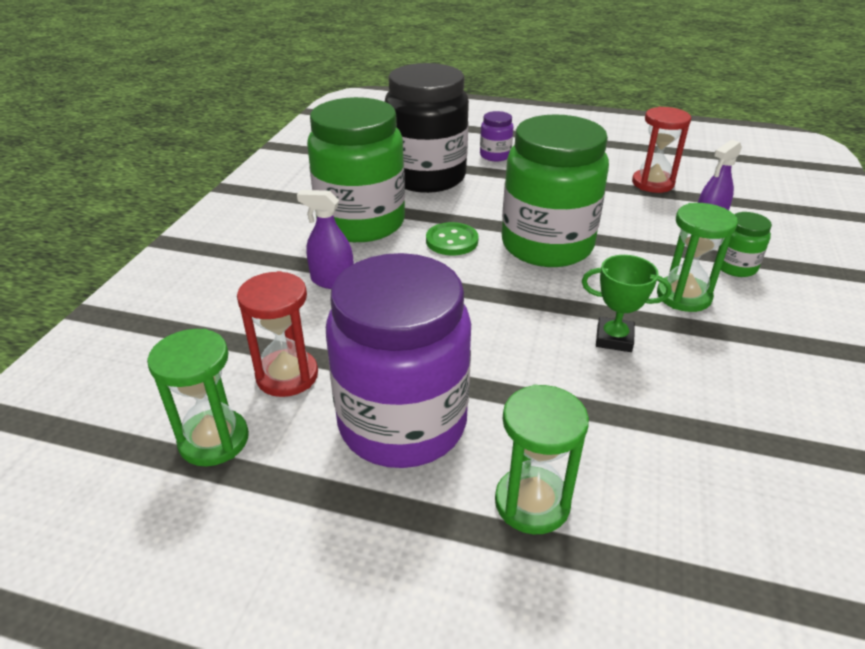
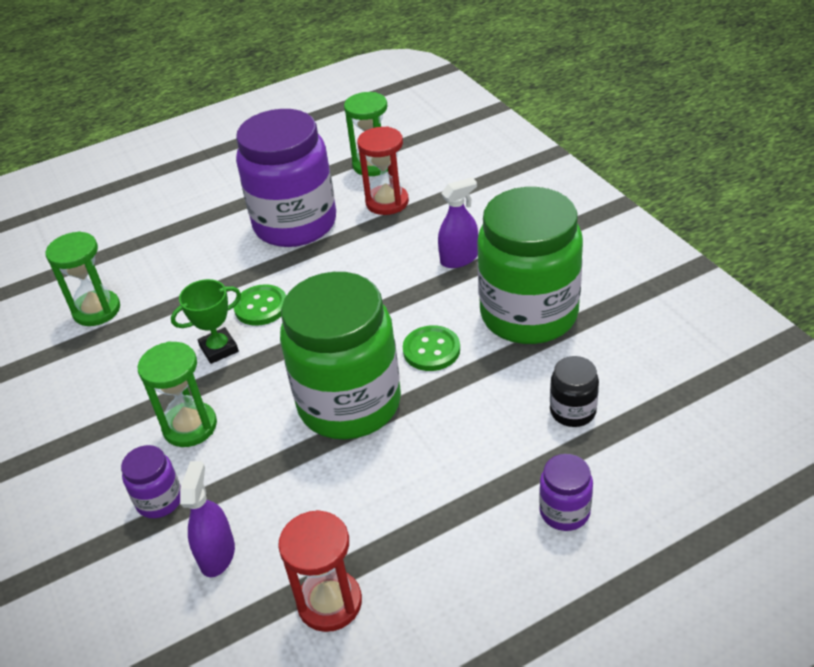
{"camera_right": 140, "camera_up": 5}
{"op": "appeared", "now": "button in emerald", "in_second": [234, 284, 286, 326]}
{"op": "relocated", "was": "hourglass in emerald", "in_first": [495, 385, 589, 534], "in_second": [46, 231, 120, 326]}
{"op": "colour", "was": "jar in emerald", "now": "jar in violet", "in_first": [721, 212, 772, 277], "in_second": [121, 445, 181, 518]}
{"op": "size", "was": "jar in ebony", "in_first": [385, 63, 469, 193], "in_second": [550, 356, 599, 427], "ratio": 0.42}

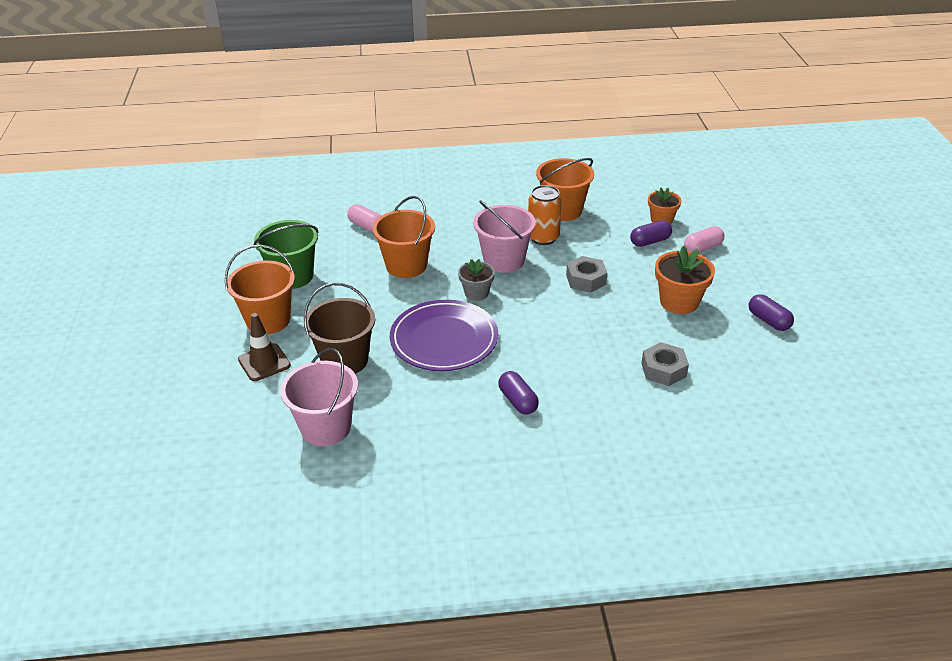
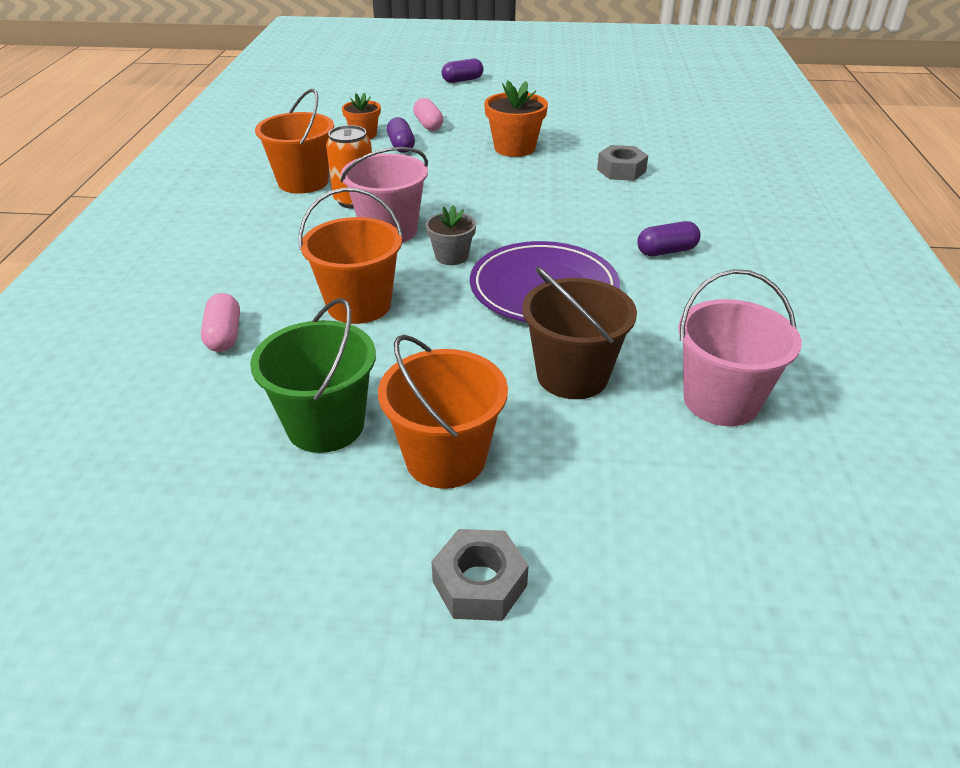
{"camera_right": -80, "camera_up": 0}
{"op": "missing", "was": "safety cone in brown", "in_first": [238, 313, 291, 381]}
{"op": "relocated", "was": "hex nut in ash-grey", "in_first": [566, 256, 607, 293], "in_second": [431, 529, 529, 621]}
{"op": "relocated", "was": "capsule in violet", "in_first": [749, 294, 794, 331], "in_second": [442, 59, 483, 83]}
{"op": "spun", "was": "capsule in rose-pink", "in_first": [347, 204, 381, 232], "in_second": [201, 293, 240, 352], "clockwise": -60}

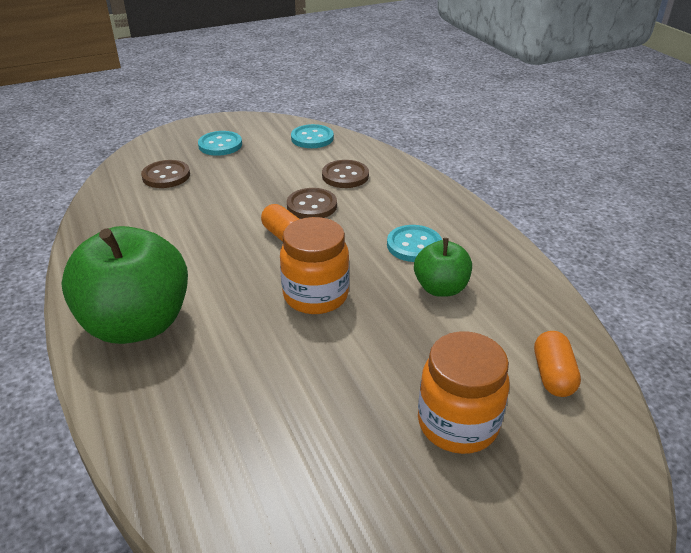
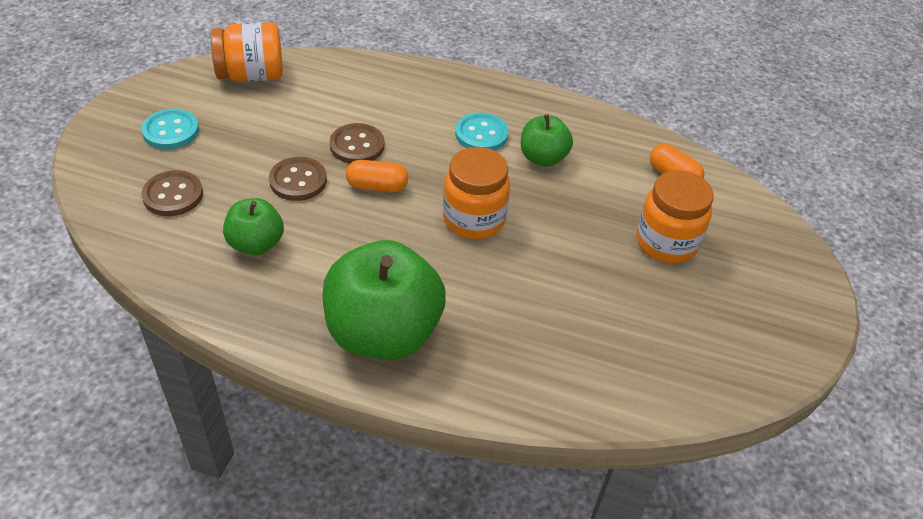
{"camera_right": -50, "camera_up": 10}
{"op": "appeared", "now": "apple fruit in emerald", "in_second": [223, 198, 284, 255]}
{"op": "relocated", "was": "button in brown", "in_first": [322, 160, 369, 188], "in_second": [269, 157, 327, 201]}
{"op": "exchanged", "was": "button in teal", "now": "jar in orange", "in_first": [291, 124, 334, 148], "in_second": [211, 22, 283, 82]}

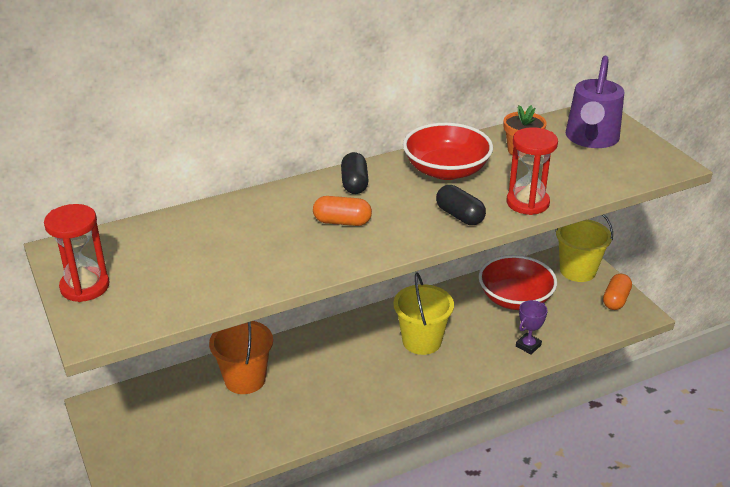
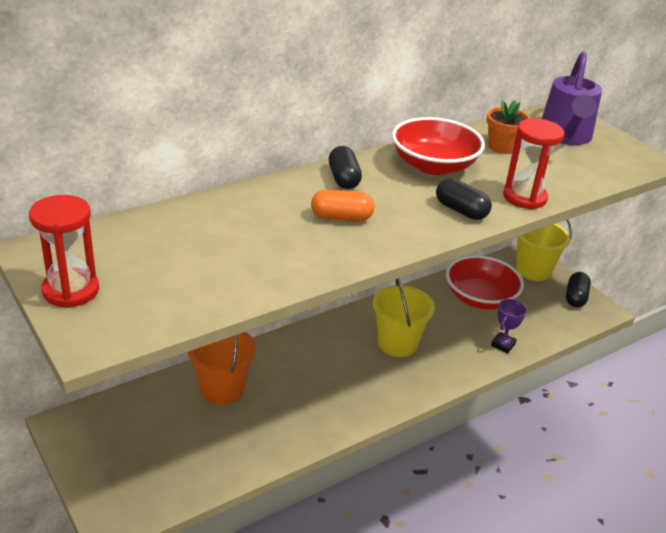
{"camera_right": -10, "camera_up": 0}
{"op": "colour", "was": "capsule in orange", "now": "capsule in ebony", "in_first": [603, 274, 632, 310], "in_second": [566, 272, 591, 308]}

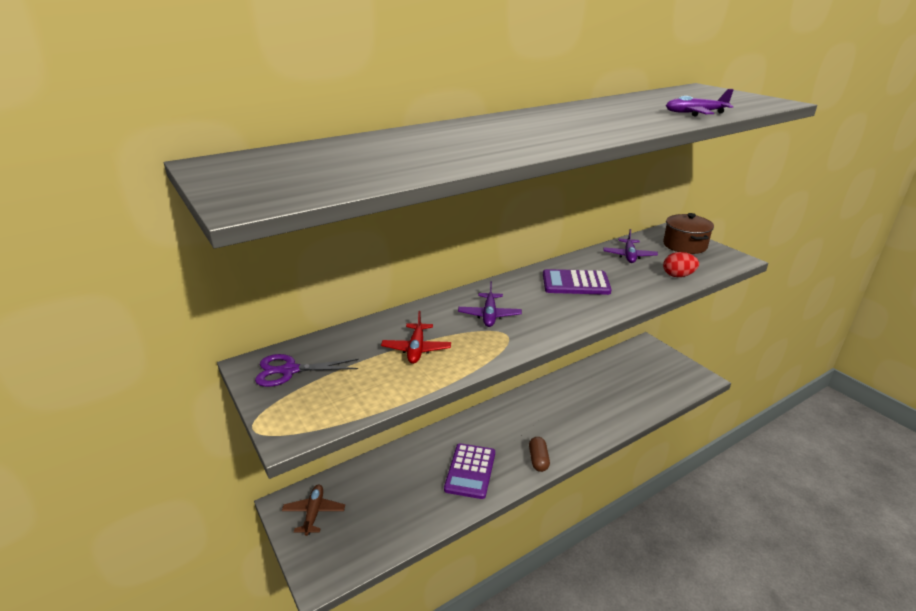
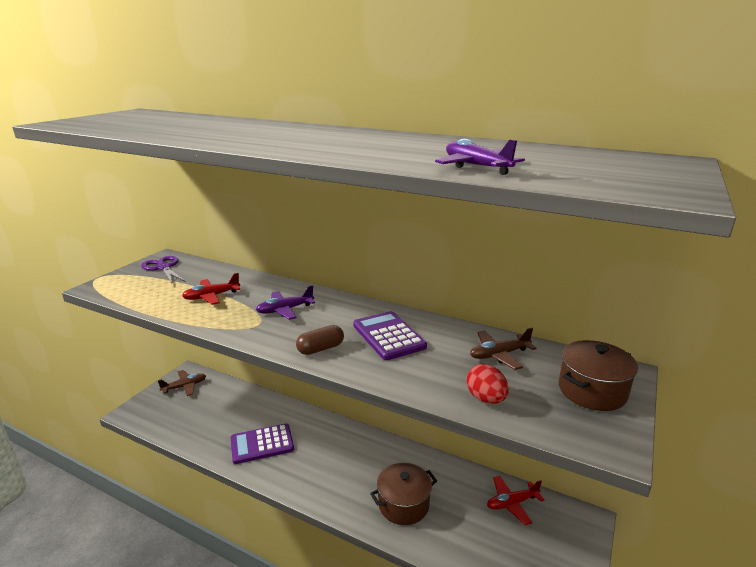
{"camera_right": 60, "camera_up": -5}
{"op": "appeared", "now": "pot in brown", "in_second": [370, 463, 437, 525]}
{"op": "appeared", "now": "aeroplane in crimson", "in_second": [487, 476, 544, 525]}
{"op": "relocated", "was": "capsule in brown", "in_first": [529, 437, 550, 472], "in_second": [296, 325, 344, 355]}
{"op": "colour", "was": "aeroplane in violet", "now": "aeroplane in brown", "in_first": [603, 229, 658, 263], "in_second": [470, 328, 537, 370]}

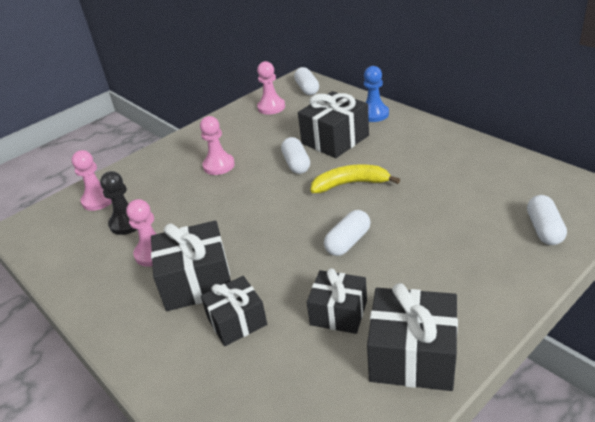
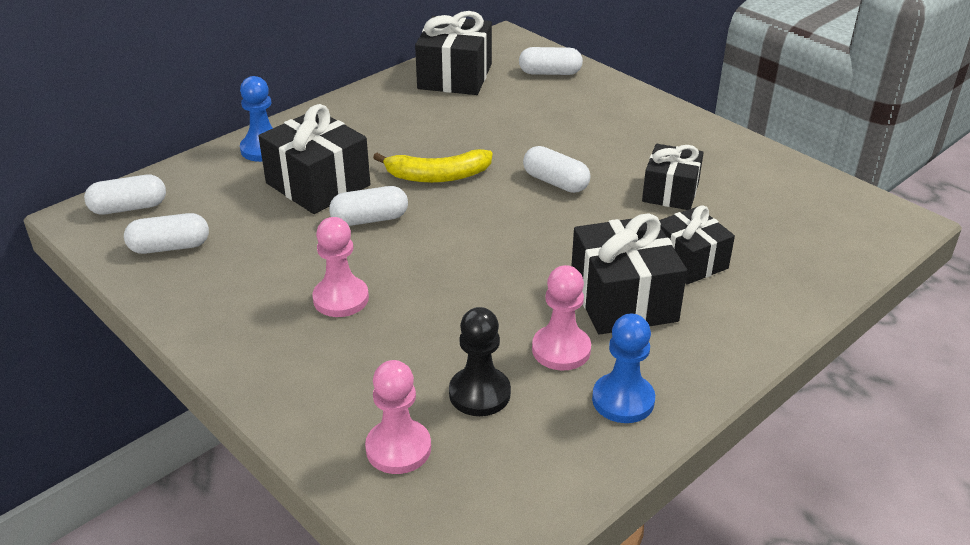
{"camera_right": -95, "camera_up": 0}
{"op": "appeared", "now": "game pawn in cobalt", "in_second": [592, 314, 655, 423]}
{"op": "relocated", "was": "present in ebony", "in_first": [367, 283, 458, 391], "in_second": [415, 11, 492, 95]}
{"op": "exchanged", "was": "game pawn in rose-pink", "now": "capsule in white", "in_first": [257, 61, 285, 115], "in_second": [124, 213, 209, 254]}
{"op": "spun", "was": "banana fruit in yellow", "in_first": [310, 164, 400, 193], "in_second": [373, 149, 493, 183], "clockwise": -90}

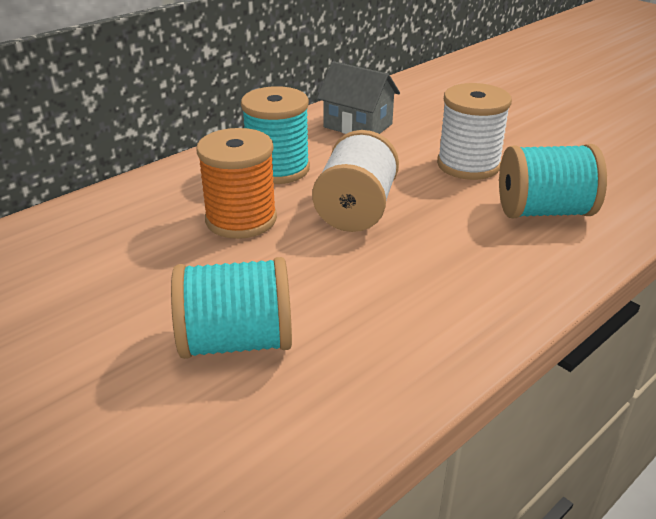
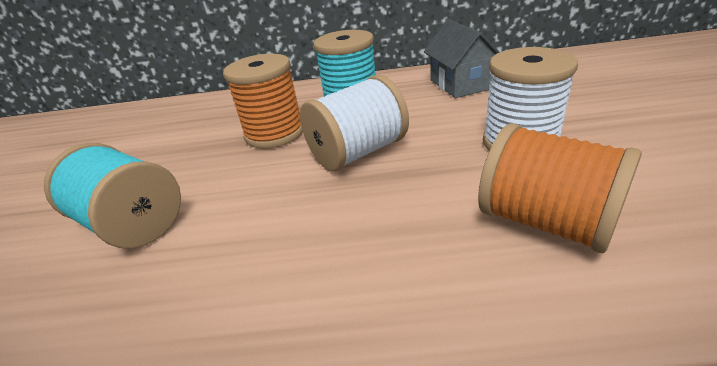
{"camera_right": 45, "camera_up": 0}
{"op": "colour", "was": "bobbin in teal", "now": "bobbin in orange", "in_first": [499, 144, 607, 218], "in_second": [478, 123, 642, 253]}

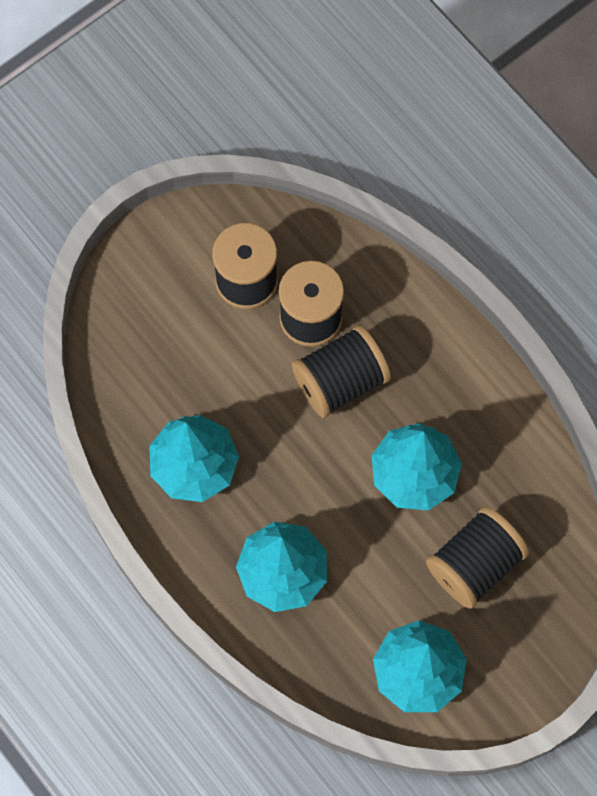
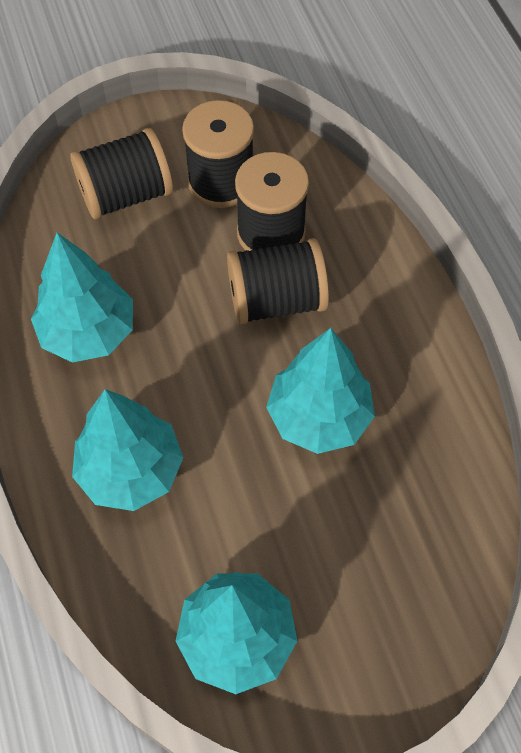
{"camera_right": 20, "camera_up": -10}
{"op": "relocated", "was": "bobbin in ebony", "in_first": [426, 507, 529, 609], "in_second": [70, 128, 173, 219]}

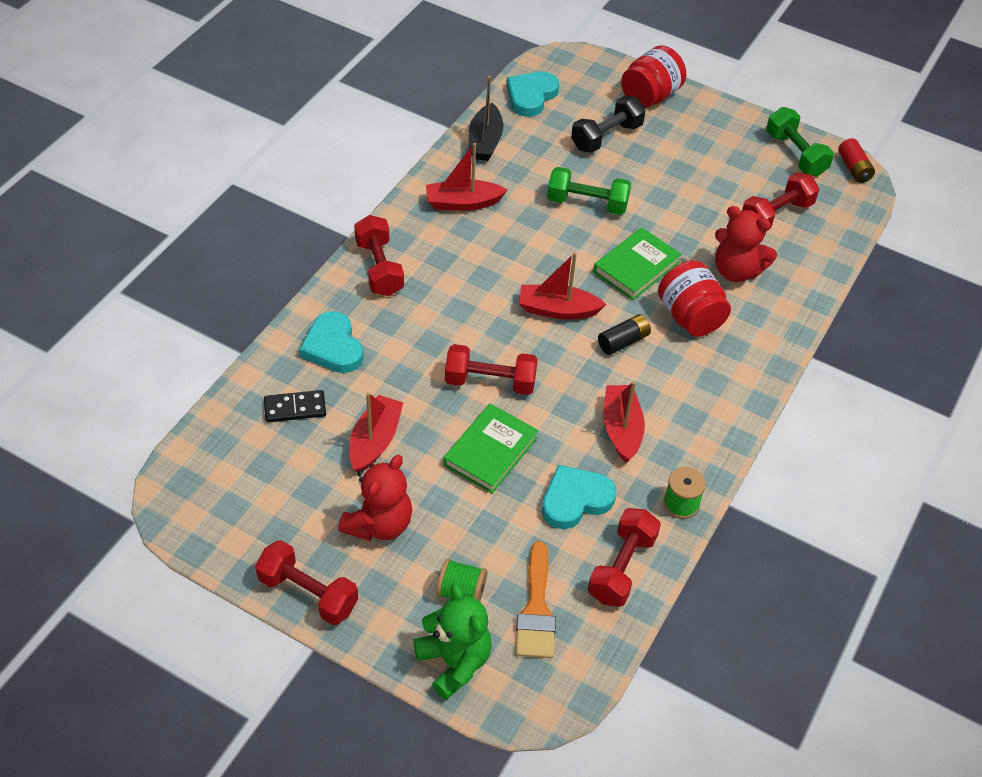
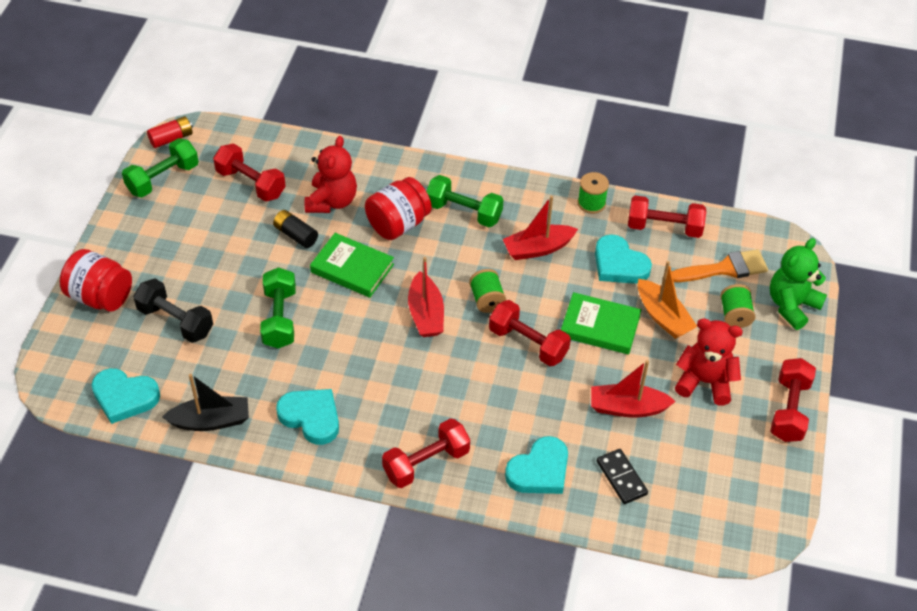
{"camera_right": -105, "camera_up": 0}
{"op": "appeared", "now": "free weight in emerald", "in_second": [426, 175, 504, 227]}
{"op": "appeared", "now": "bobbin in emerald", "in_second": [469, 269, 506, 313]}
{"op": "appeared", "now": "toy boat in orange", "in_second": [637, 261, 697, 339]}
{"op": "relocated", "was": "power cell in ebony", "in_first": [598, 314, 651, 355], "in_second": [273, 210, 318, 248]}
{"op": "exchanged", "was": "toy boat in crimson", "now": "heart shape in teal", "in_first": [426, 143, 507, 211], "in_second": [276, 389, 339, 445]}
{"op": "spun", "was": "free weight in crimson", "in_first": [445, 344, 538, 395], "in_second": [489, 300, 571, 366], "clockwise": -45}

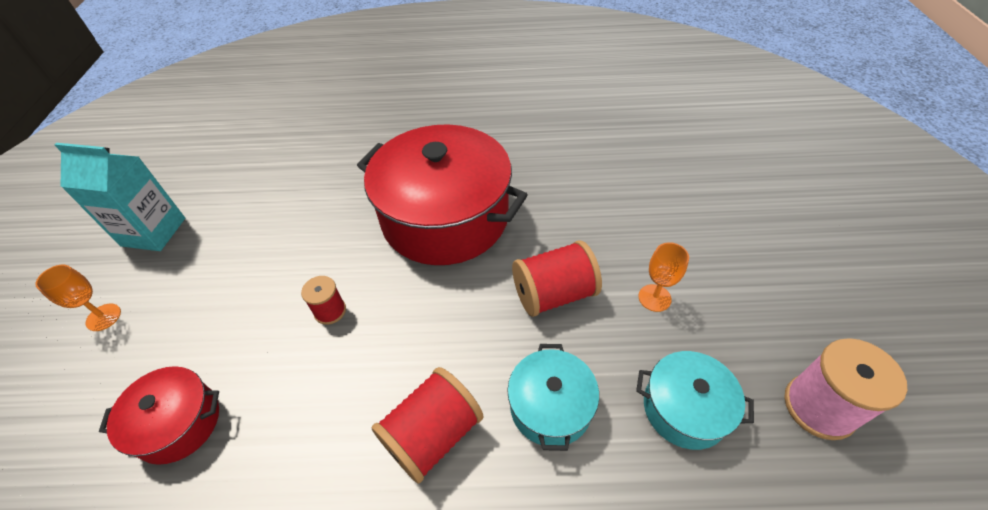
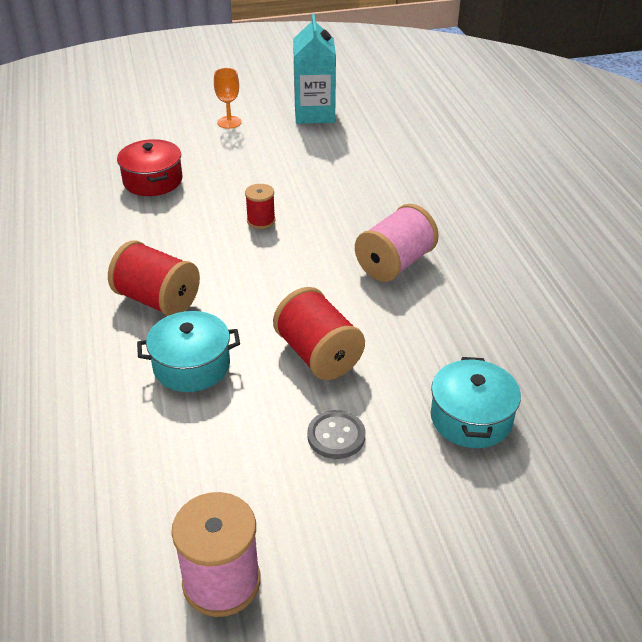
{"camera_right": 75, "camera_up": -10}
{"op": "relocated", "was": "pot in teal", "in_first": [636, 351, 754, 450], "in_second": [431, 357, 521, 448]}
{"op": "exchanged", "was": "pot in crimson", "now": "bobbin in rose-pink", "in_first": [357, 125, 528, 265], "in_second": [355, 204, 439, 282]}
{"op": "exchanged", "was": "wine glass in orange", "now": "button in ash-grey", "in_first": [638, 242, 689, 312], "in_second": [307, 410, 365, 459]}

